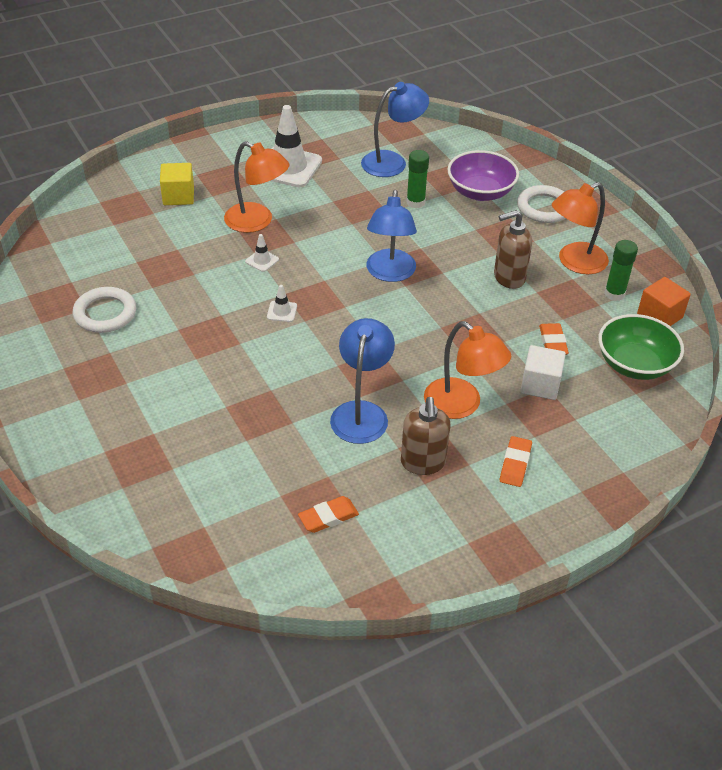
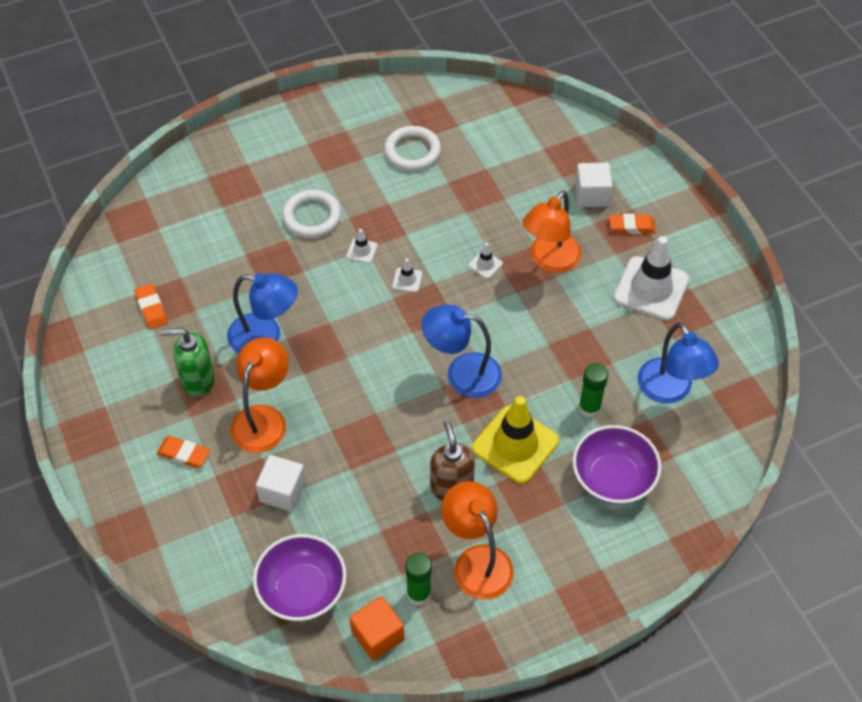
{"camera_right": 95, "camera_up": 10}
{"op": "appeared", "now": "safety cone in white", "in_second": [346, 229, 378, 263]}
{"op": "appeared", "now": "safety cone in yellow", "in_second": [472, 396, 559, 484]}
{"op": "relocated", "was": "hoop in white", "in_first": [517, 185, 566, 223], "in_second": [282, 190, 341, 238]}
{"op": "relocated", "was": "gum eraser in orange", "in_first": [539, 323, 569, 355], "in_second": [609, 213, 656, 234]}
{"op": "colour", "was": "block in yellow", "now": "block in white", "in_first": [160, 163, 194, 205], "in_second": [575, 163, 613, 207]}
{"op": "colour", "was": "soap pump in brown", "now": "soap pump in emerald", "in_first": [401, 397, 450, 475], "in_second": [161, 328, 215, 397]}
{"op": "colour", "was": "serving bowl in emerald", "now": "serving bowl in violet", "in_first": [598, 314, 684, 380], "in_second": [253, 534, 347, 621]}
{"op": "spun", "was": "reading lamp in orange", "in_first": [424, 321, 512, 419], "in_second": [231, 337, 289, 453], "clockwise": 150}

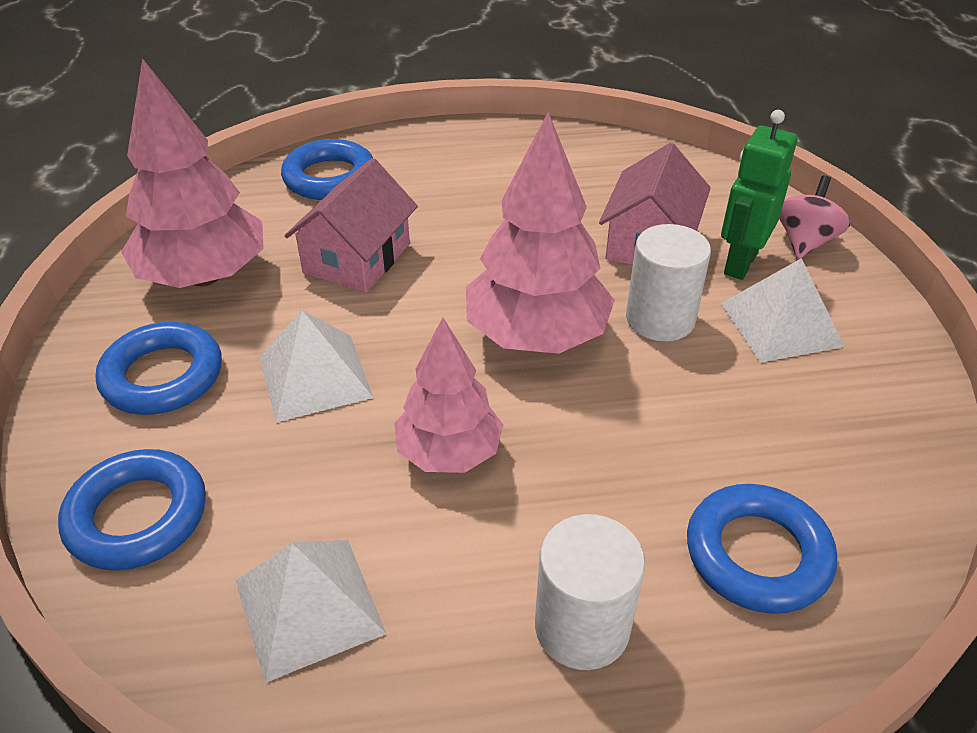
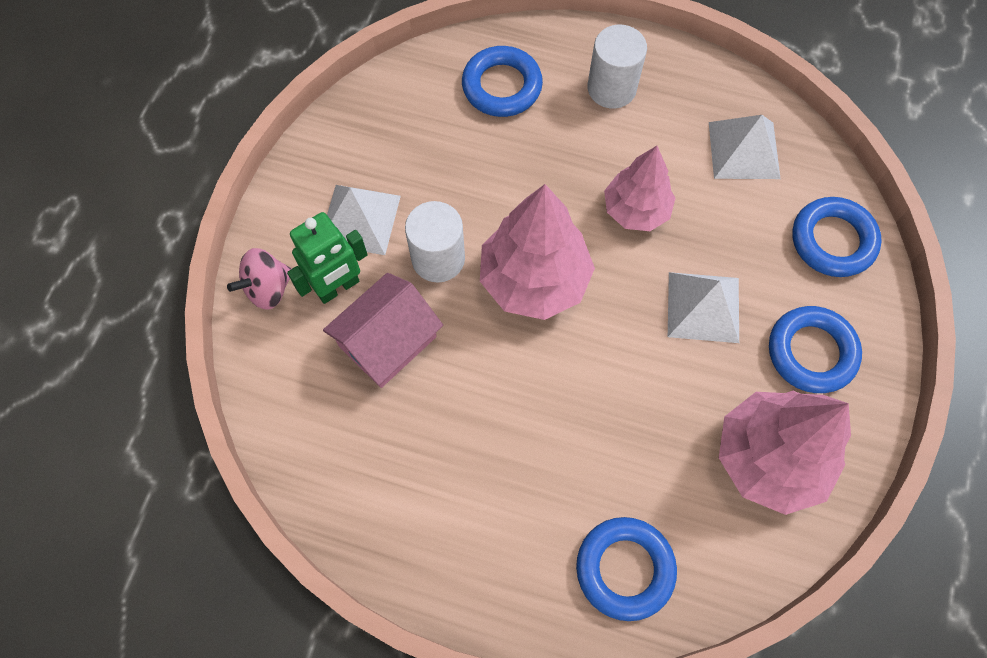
{"camera_right": -155, "camera_up": 25}
{"op": "missing", "was": "toy house in rose-pink", "in_first": [284, 158, 418, 293]}

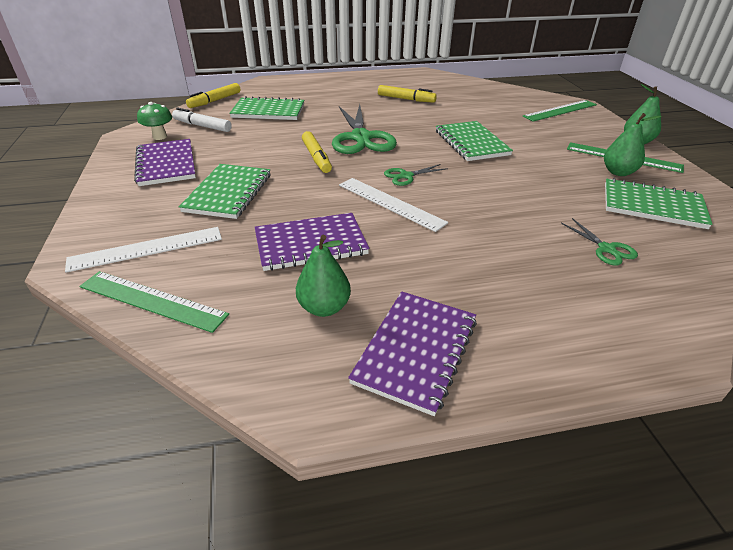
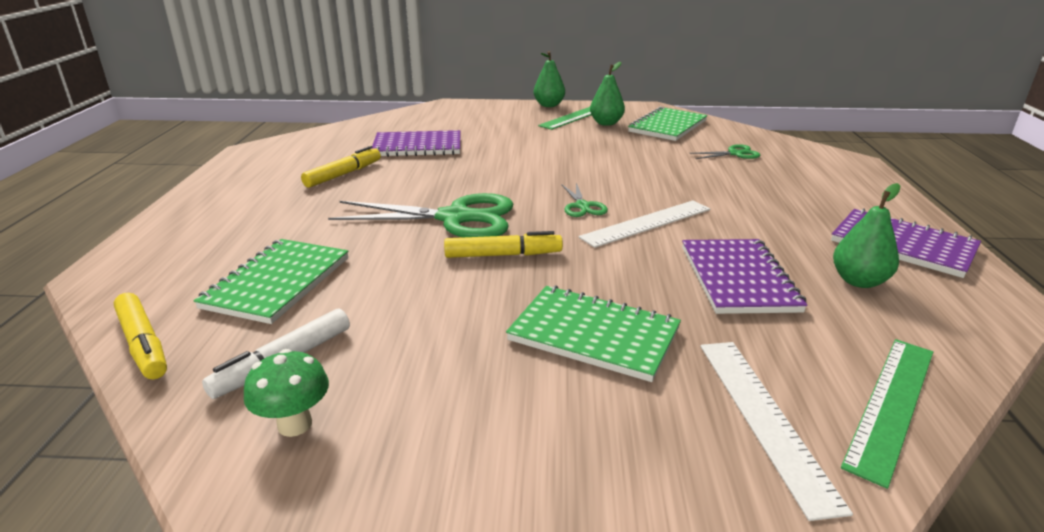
{"camera_right": -75, "camera_up": -10}
{"op": "missing", "was": "notepad in emerald", "in_first": [436, 121, 513, 161]}
{"op": "missing", "was": "straightedge in emerald", "in_first": [522, 100, 597, 122]}
{"op": "relocated", "was": "notepad in violet", "in_first": [134, 139, 196, 186], "in_second": [371, 130, 460, 157]}

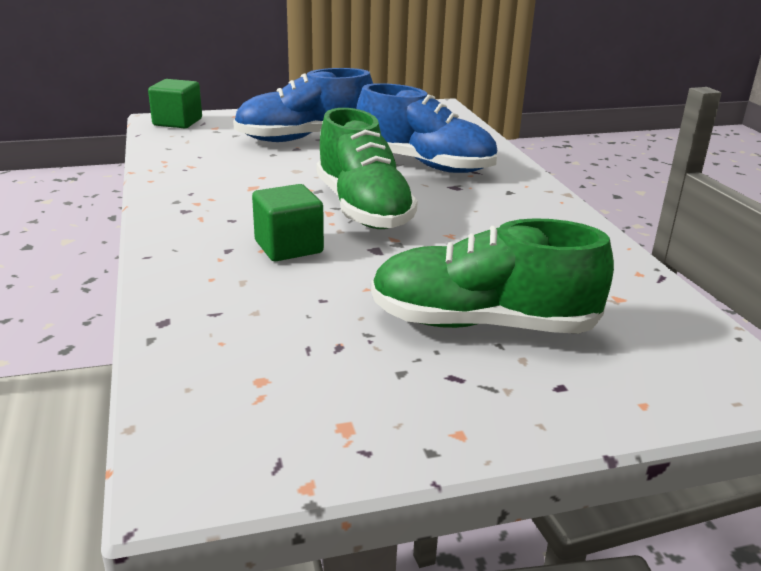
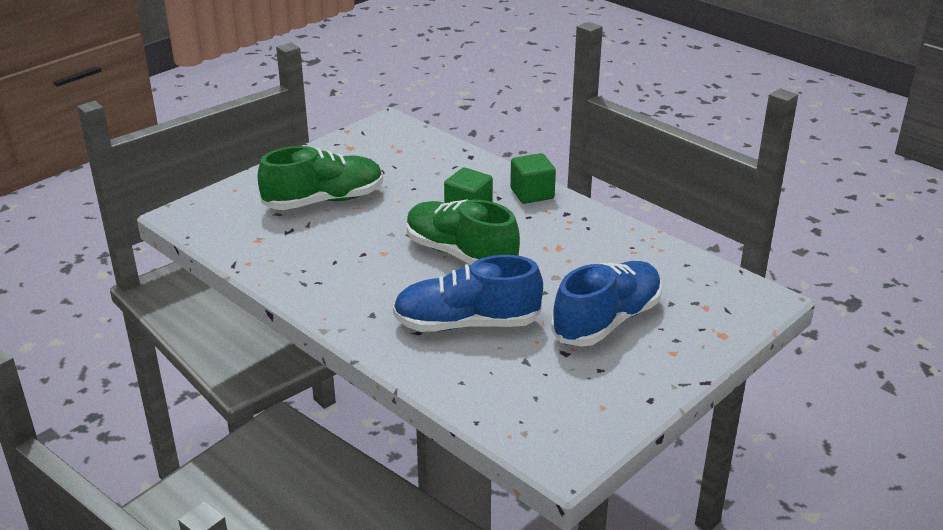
{"camera_right": 150, "camera_up": 5}
{"op": "relocated", "was": "block in emerald", "in_first": [148, 79, 202, 128], "in_second": [510, 153, 556, 204]}

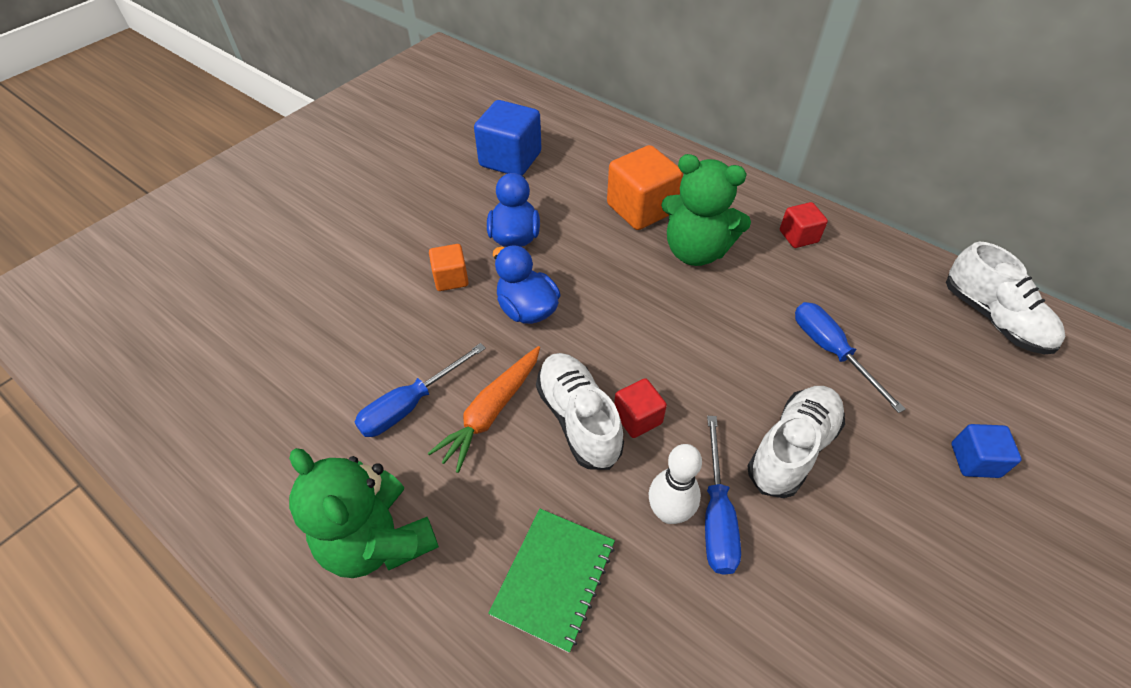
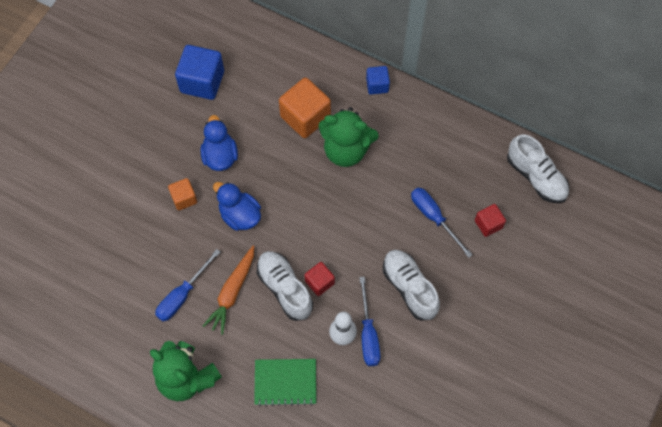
{"camera_right": -10, "camera_up": 15}
{"op": "relocated", "was": "block in crimson", "in_first": [780, 202, 828, 248], "in_second": [475, 204, 506, 237]}
{"op": "relocated", "was": "block in cobalt", "in_first": [952, 424, 1022, 478], "in_second": [366, 66, 390, 95]}
{"op": "spun", "was": "notepad in emerald", "in_first": [488, 509, 615, 653], "in_second": [254, 359, 316, 406], "clockwise": 75}
{"op": "spun", "was": "shoe in white", "in_first": [747, 386, 845, 498], "in_second": [383, 250, 440, 321], "clockwise": -60}

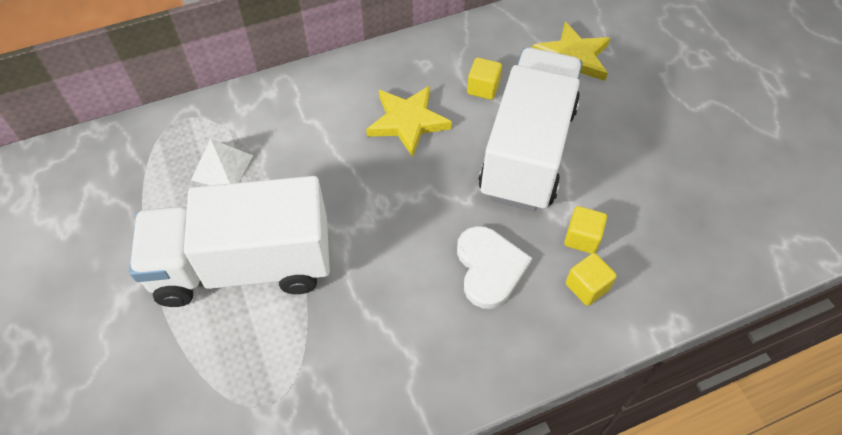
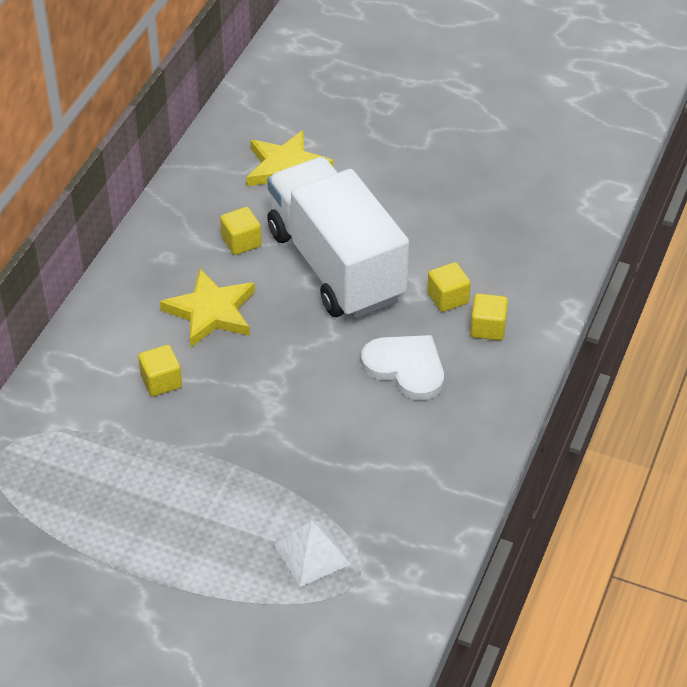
{"camera_right": -45, "camera_up": -10}
{"op": "missing", "was": "toy truck in white", "in_first": [129, 176, 330, 307]}
{"op": "appeared", "now": "block in yellow", "in_second": [138, 345, 182, 396]}
{"op": "relocated", "was": "pyramid in white", "in_first": [191, 139, 253, 185], "in_second": [274, 520, 351, 587]}

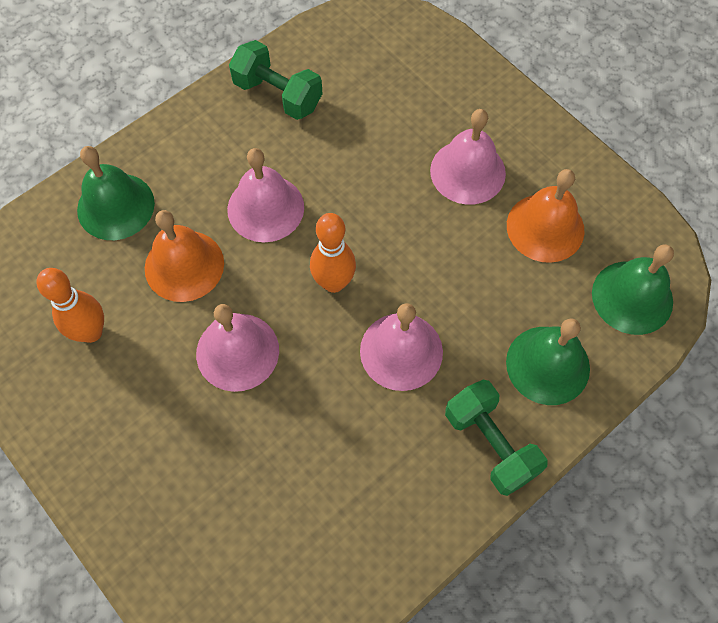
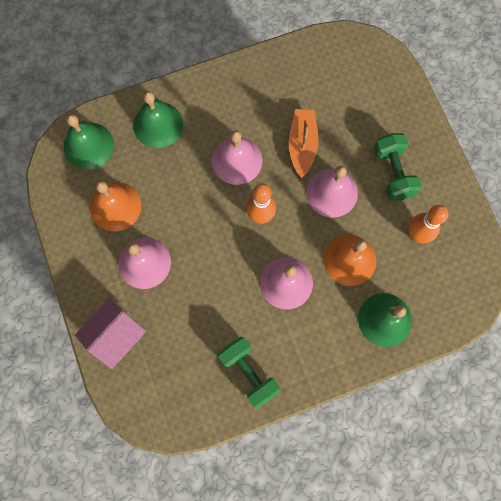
{"camera_right": -160, "camera_up": 10}
{"op": "appeared", "now": "toy house in rose-pink", "in_second": [75, 298, 146, 369]}
{"op": "appeared", "now": "toy boat in orange", "in_second": [289, 109, 318, 178]}
{"op": "relocated", "was": "free weight in emerald", "in_first": [445, 380, 548, 496], "in_second": [374, 133, 421, 201]}

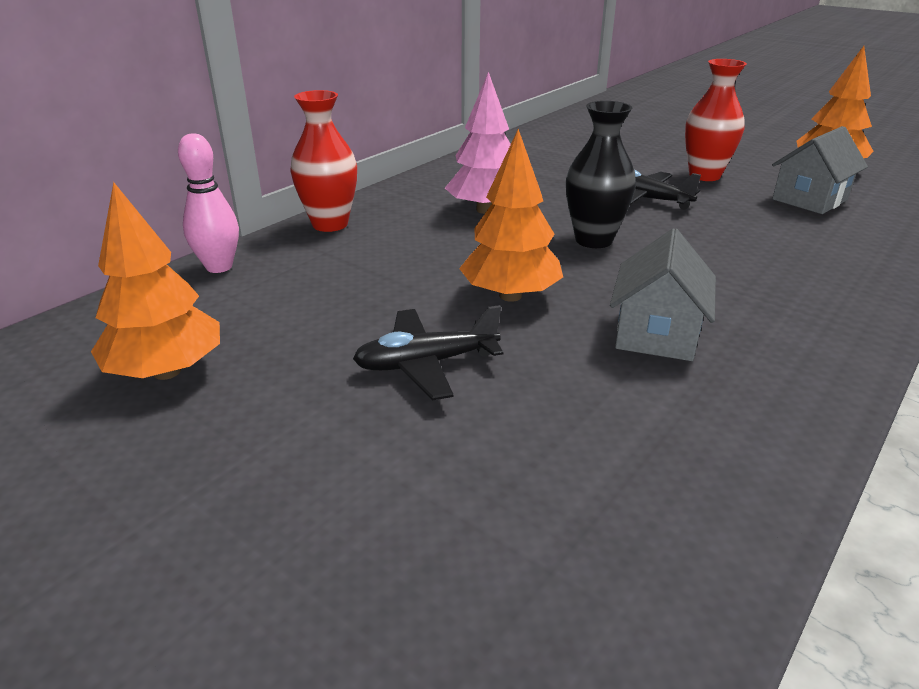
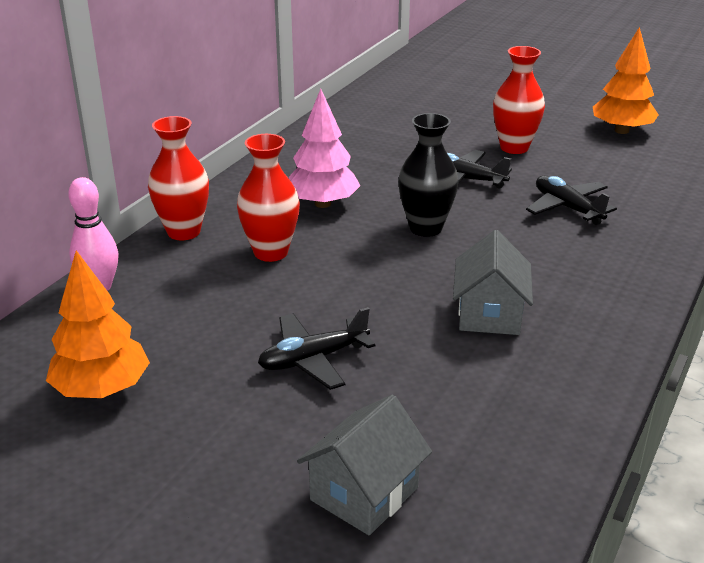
{"camera_right": -10, "camera_up": 0}
{"op": "missing", "was": "toy tree in orange", "in_first": [459, 129, 563, 302]}
{"op": "appeared", "now": "flower vase in crimson", "in_second": [237, 134, 300, 262]}
{"op": "appeared", "now": "aeroplane in ebony", "in_second": [526, 176, 617, 225]}
{"op": "relocated", "was": "toy house in ash-grey", "in_first": [772, 126, 868, 214], "in_second": [297, 395, 432, 535]}

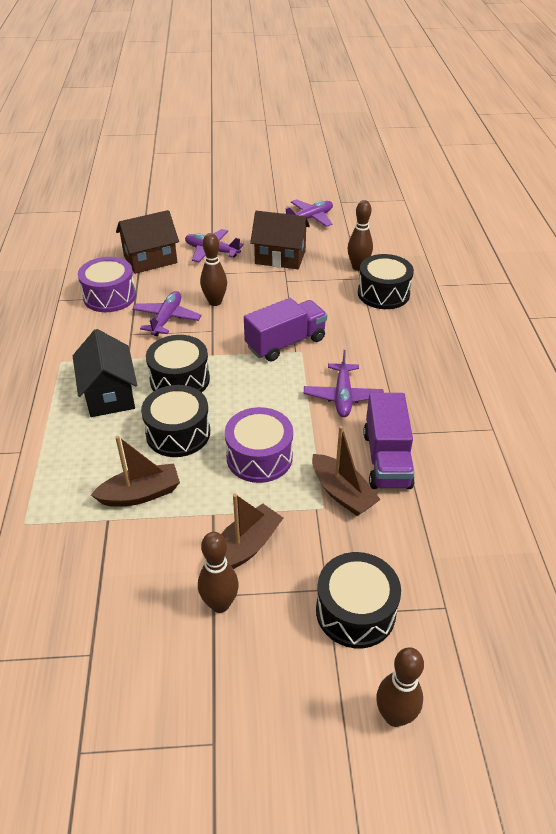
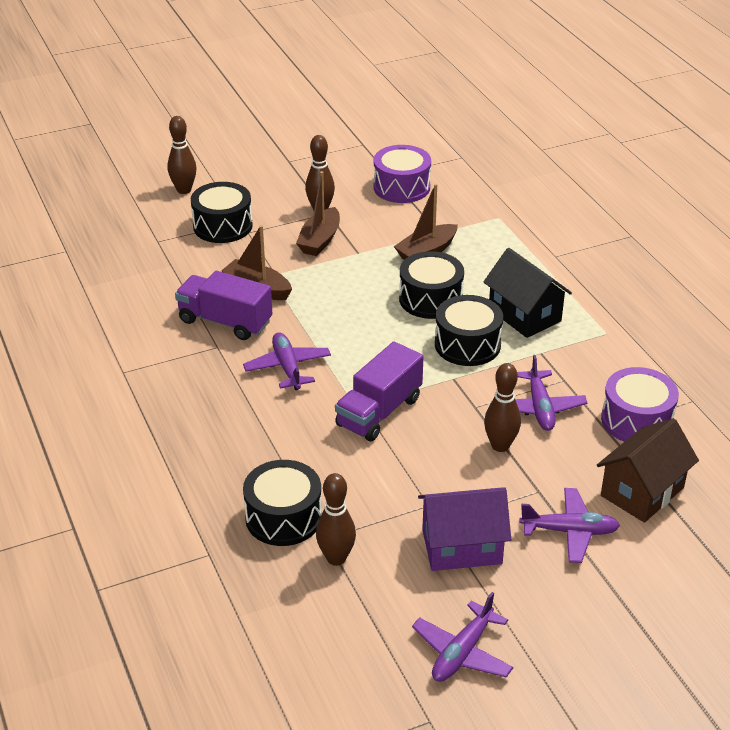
{"camera_right": 160, "camera_up": -5}
{"op": "relocated", "was": "snare drum in violet", "in_first": [225, 407, 293, 483], "in_second": [373, 145, 431, 203]}
{"op": "colour", "was": "toy house in brown", "now": "toy house in violet", "in_first": [250, 211, 310, 269], "in_second": [418, 487, 511, 571]}
{"op": "spun", "was": "toy truck in violet", "in_first": [363, 393, 415, 489], "in_second": [175, 271, 272, 340], "clockwise": -45}

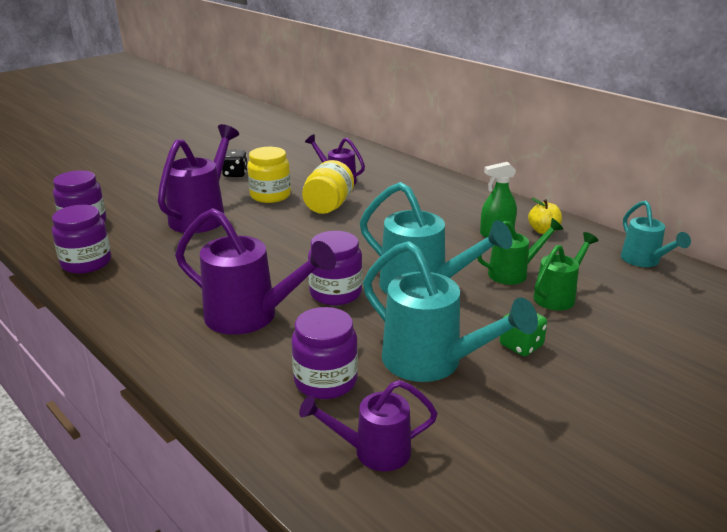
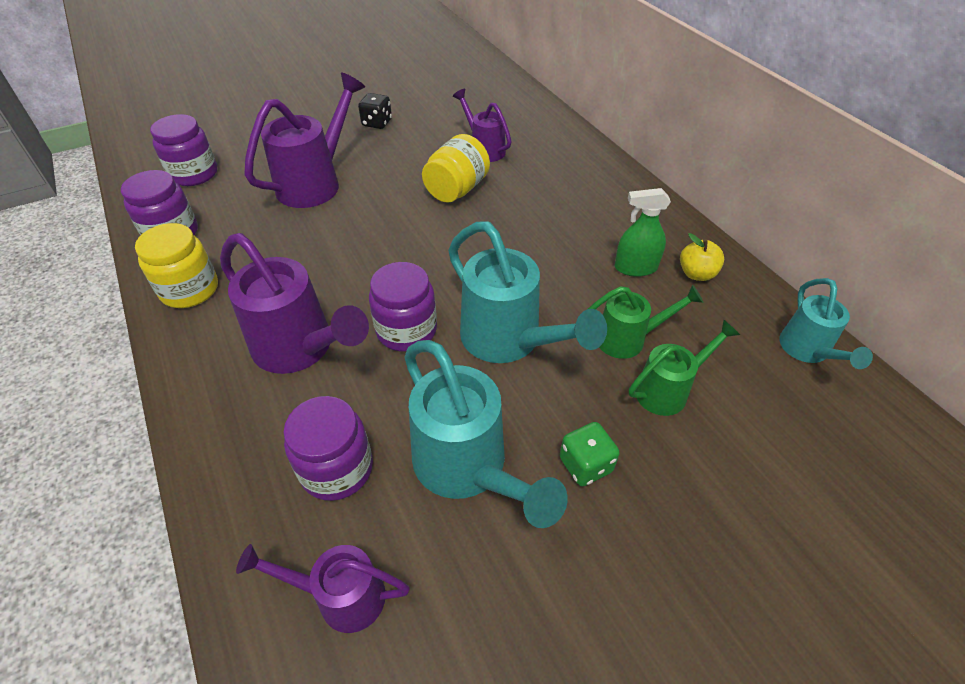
{"camera_right": 15, "camera_up": 20}
{"op": "relocated", "was": "jar in yellow", "in_first": [247, 147, 291, 203], "in_second": [135, 223, 218, 308]}

